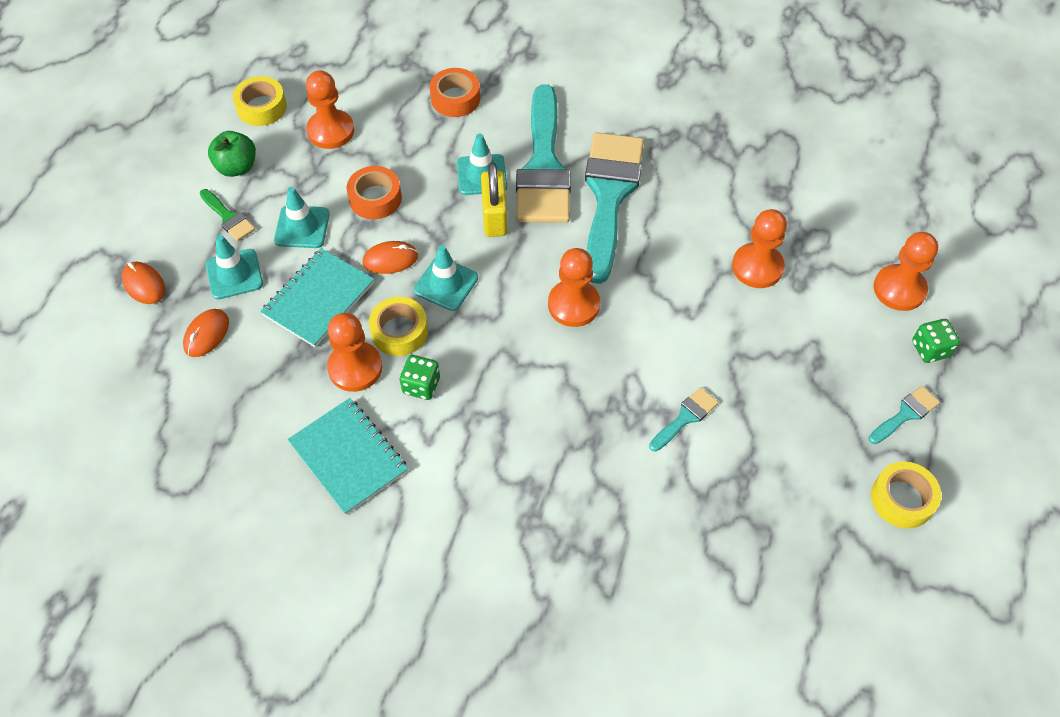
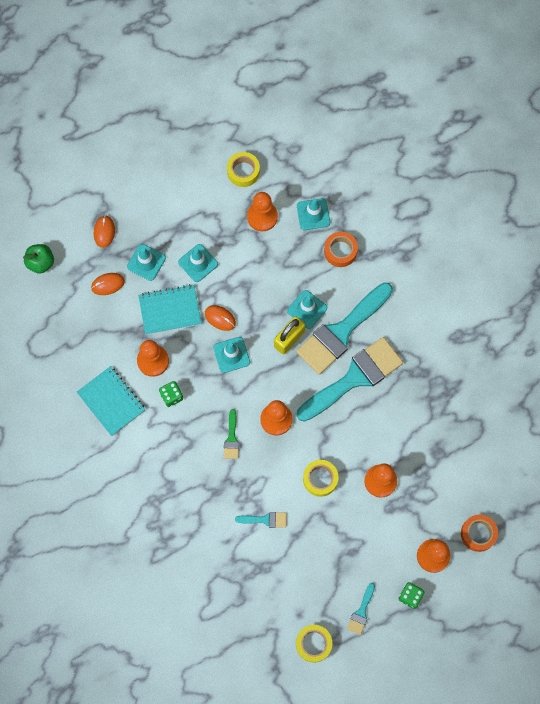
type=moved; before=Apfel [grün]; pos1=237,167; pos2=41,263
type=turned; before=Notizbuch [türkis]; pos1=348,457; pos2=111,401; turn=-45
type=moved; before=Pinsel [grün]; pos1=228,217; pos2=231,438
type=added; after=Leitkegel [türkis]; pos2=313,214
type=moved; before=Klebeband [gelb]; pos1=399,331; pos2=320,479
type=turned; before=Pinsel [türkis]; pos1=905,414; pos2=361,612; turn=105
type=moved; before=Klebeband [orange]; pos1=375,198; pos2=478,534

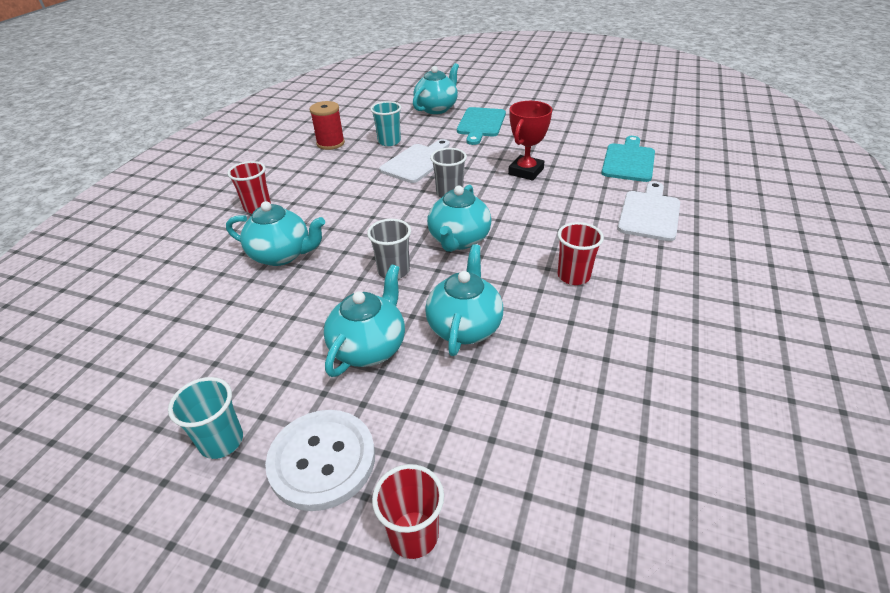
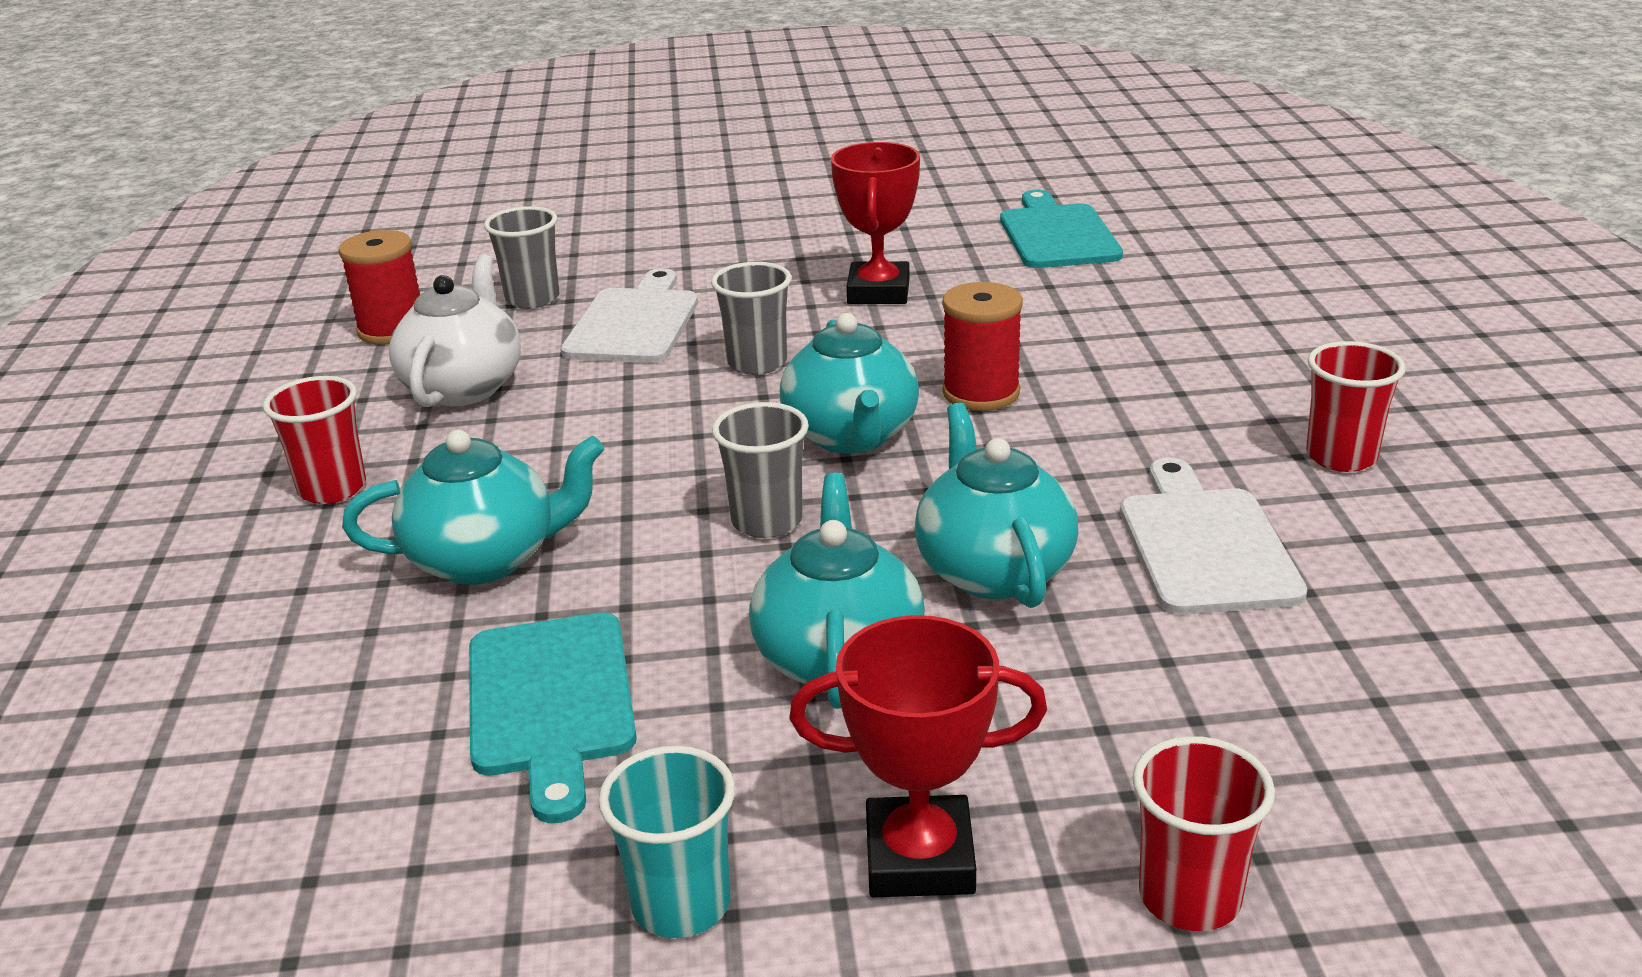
type=added; after=Teekanne [weiß]; pos2=464,387
type=moved; before=Schneidebrett [türkis]; pos1=480,124; pos2=550,702
type=recoloured; before=Becher [türkis]; after=Becher [grau]; pos1=389,141; pos2=532,299
type=replaced; before=Knopf [weiß]; after=Pokal [rot]; pos1=322,460; pos2=919,858
type=added; after=Garnrolle [rot]; pos2=981,393
type=moved; before=Schneidebrett [weiß]; pos1=649,213; pos2=1205,545
type=moved; before=Becher [rot]; pos1=573,276; pos2=1341,457
type=removed; before=Teekanne [türkis]; pos1=437,108

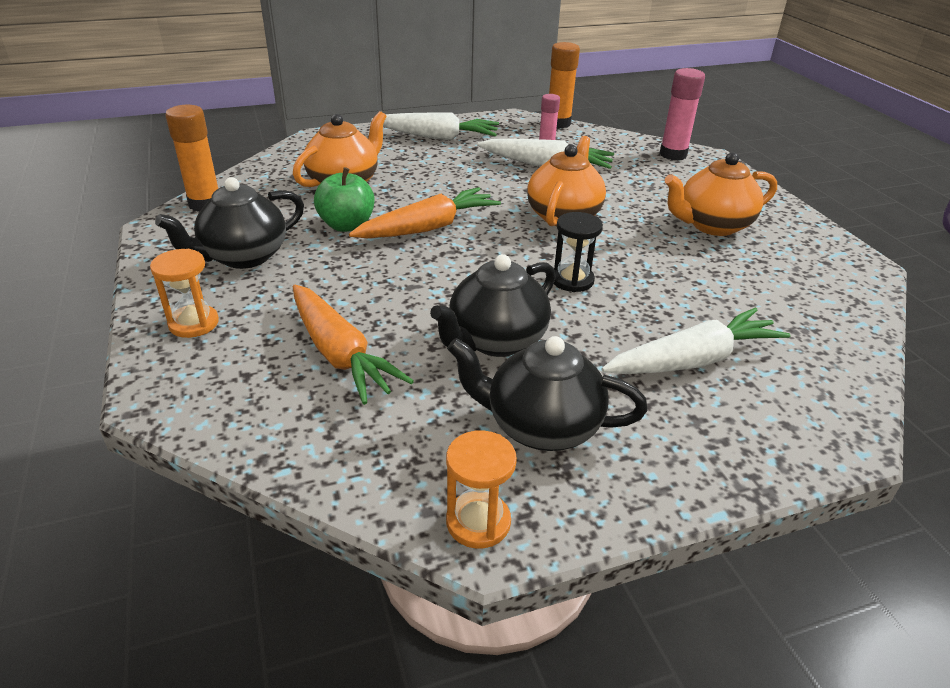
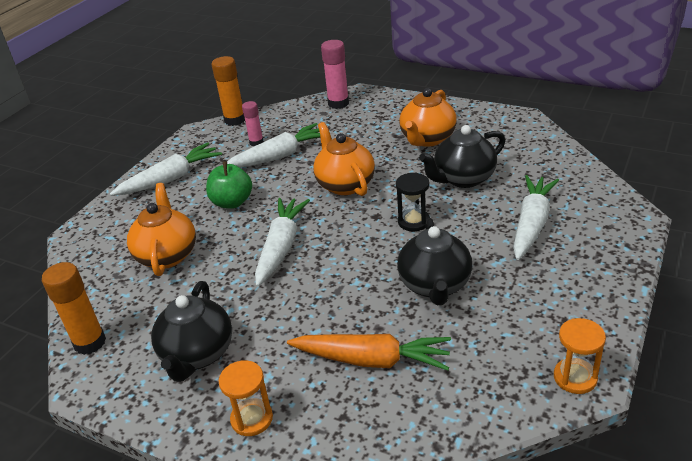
type=moved; before=Apfel [grün]; pos1=347,225; pos2=232,202
type=recoloured; before=Karotte [orange]; after=Karotte [weiß]; pos1=428,228; pos2=281,247
type=moved; before=Teekanne [schwarz]; pos1=541,426; pos2=463,178

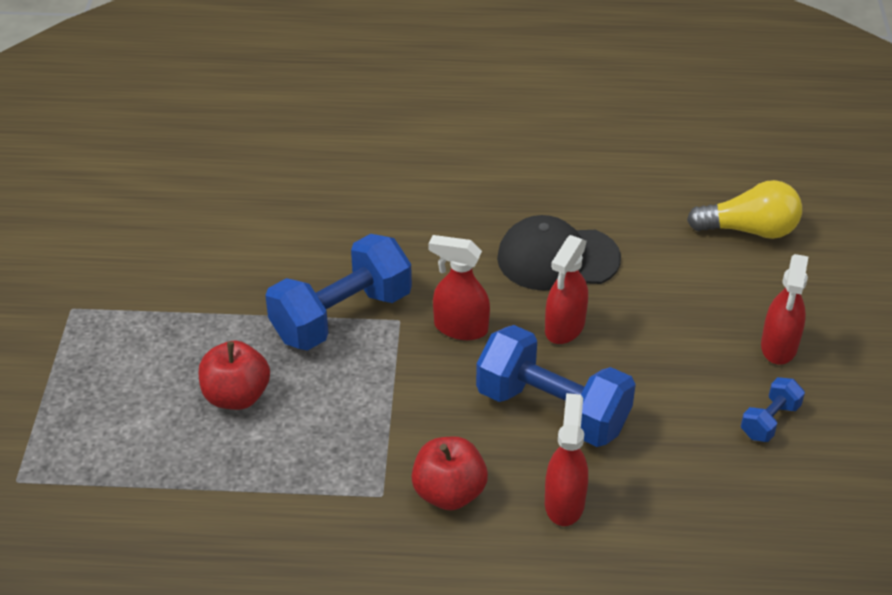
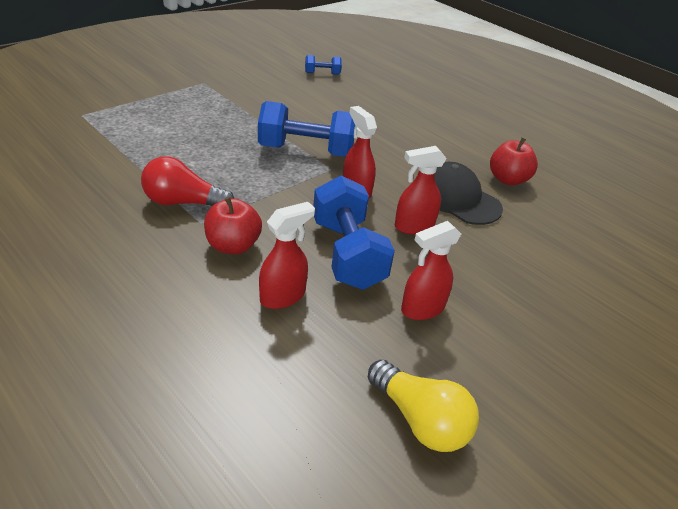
type=added; after=Glühbirne [rot]; pos2=183,202
type=moved; before=Hantel [blau]; pos1=770,421; pos2=322,73
type=moved; before=Glühbirne [gelb]; pos1=749,230; pos2=420,420
type=moved; before=Sprühflasche [rot]; pos1=779,347; pos2=422,309
type=moved; before=Apfel [rot]; pos1=236,396; pos2=507,179

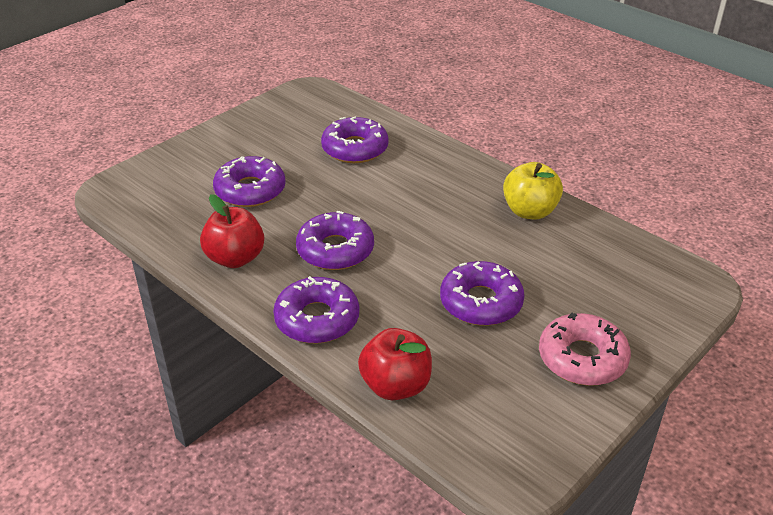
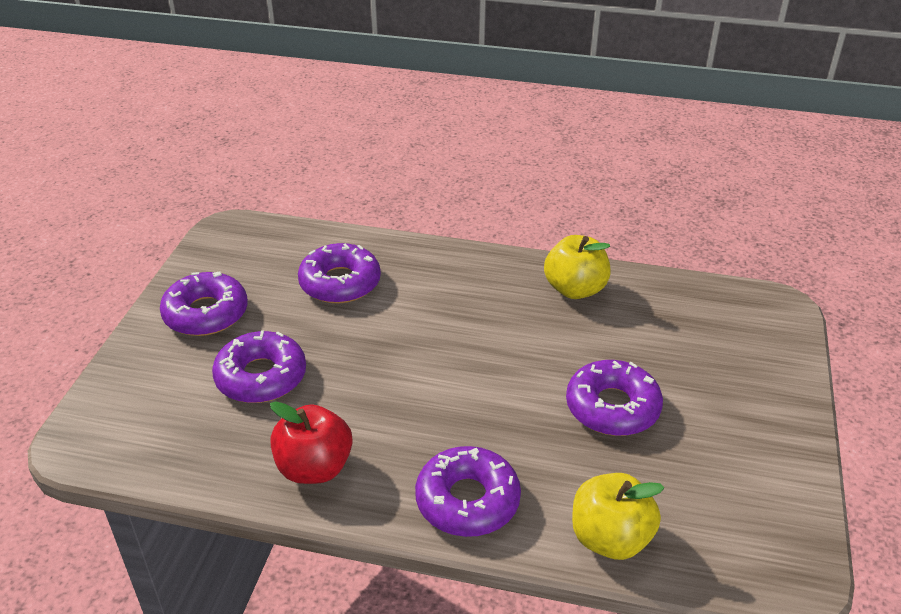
type=moved; before=Donut [lila]; pos1=335,250; pos2=206,313
type=recoloured; before=Apfel [rot]; after=Apfel [gelb]; pos1=395,385; pos2=610,538
type=removed; before=Donut [rosa]; pos1=582,358

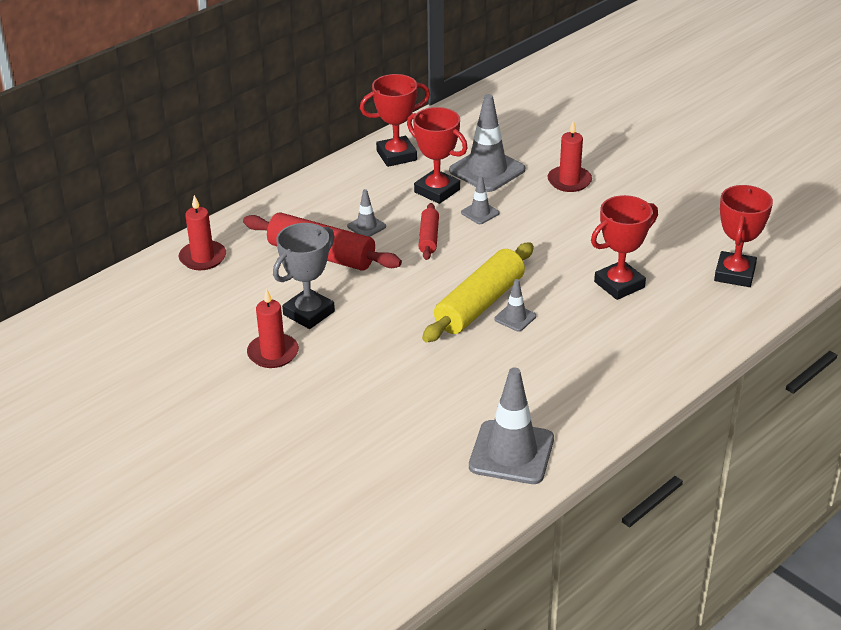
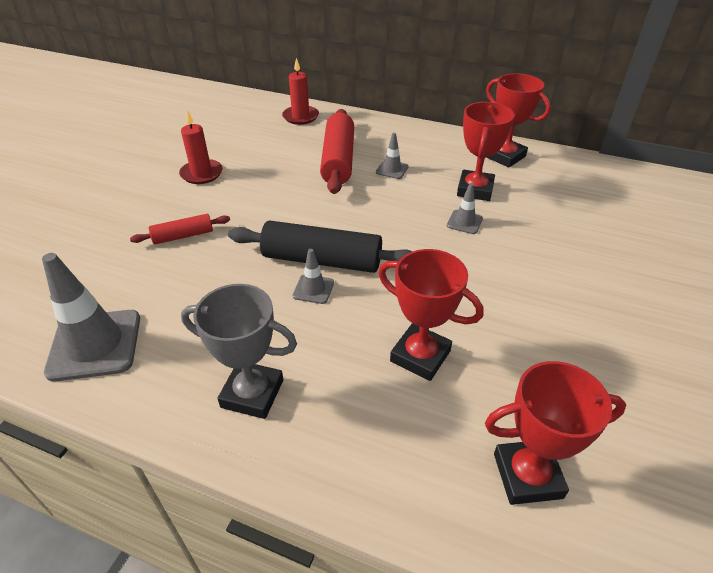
type=moved; before=Nudelholz [rot]; pos1=429,238; pos2=183,236
type=moved; before=Pokal [grau]; pos1=308,313; pos2=252,393
type=recoloured; before=Nudelholz [gelb]; after=Nudelholz [schwarz]; pos1=479,304; pos2=322,260
type=removed; before=Leitkegel [grau]; pos1=487,170
type=removed; before=Kerze [rot]; pos1=569,181

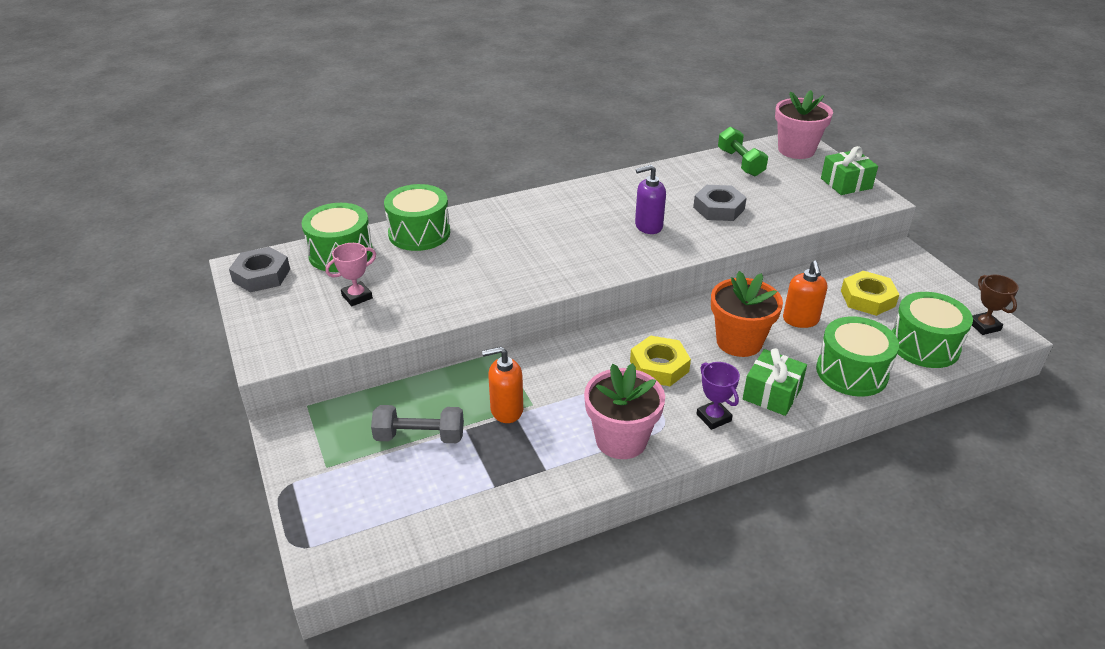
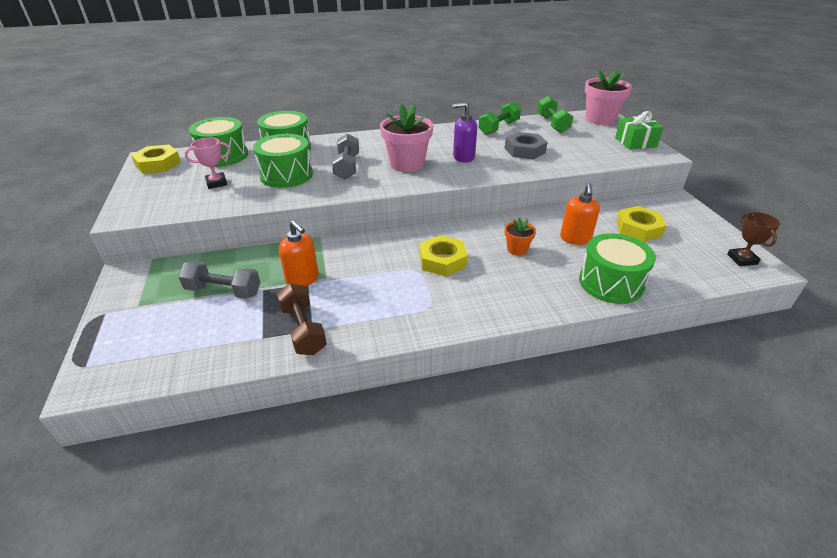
type=recoloured; before=Sechskantmutter [grau]; after=Sechskantmutter [gelb]; pos1=261,275; pos2=158,164
type=moved; before=Trommel [grün]; pos1=924,345; pos2=286,175
type=added; after=Hantel [braun]; pos2=303,330
type=turned; before=Seifenspender [orange]; pos1=506,410; pos2=302,279; turn=-135
type=added; after=Hantel [grau]; pos2=347,167
type=moved; before=Blumentopf [rosa]; pos1=621,440; pos2=407,164
type=added; after=Hantel [grün]; pos2=498,128
type=resized; before=Blumentopf [orange]; pos1=739,342; pos2=517,249; scale=0.52
type=removed; before=Pokal [lila]; pos1=713,417
type=removed; before=Geschenk [grün]; pos1=772,393

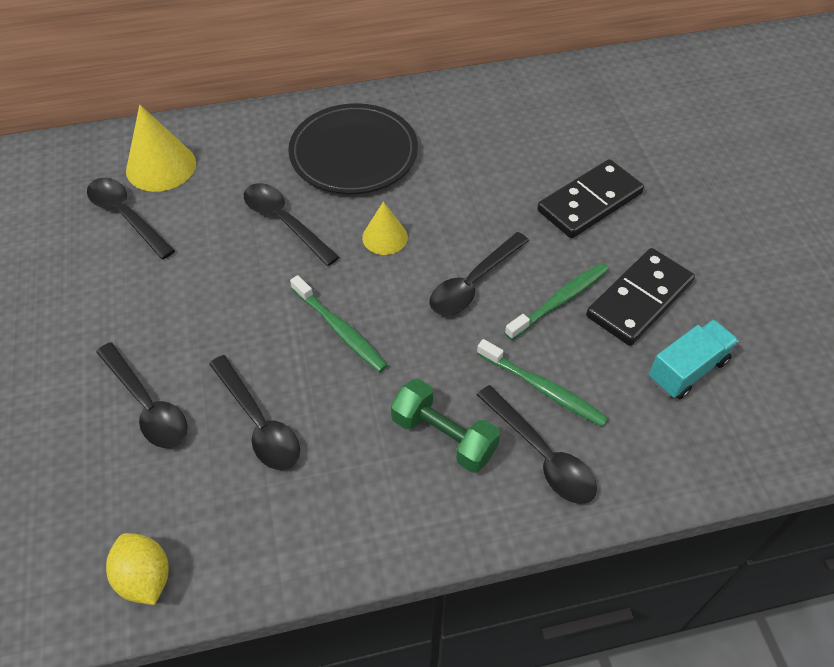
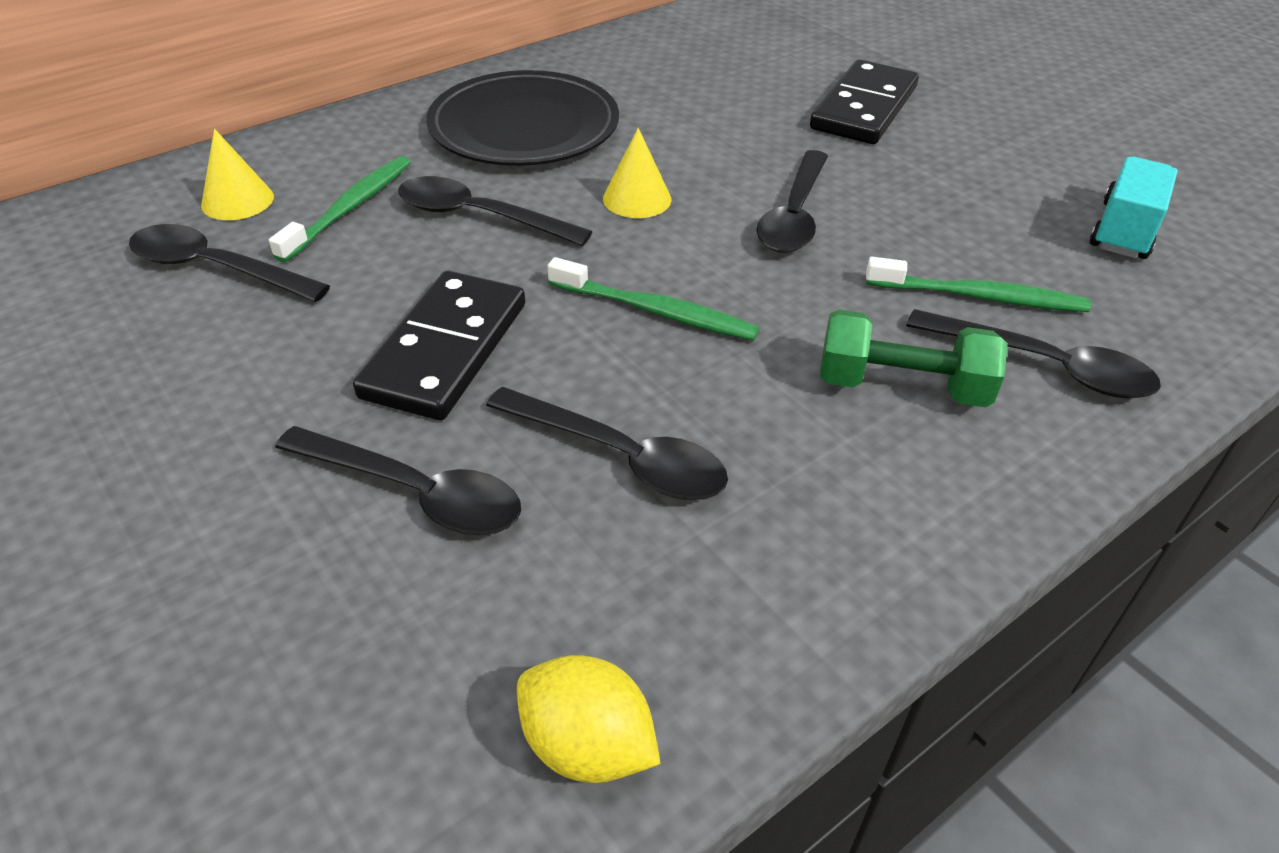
type=resized; before=Kegel [gelb]; pos1=161,166; pos2=237,200; scale=0.62
type=moved; before=Zahnbürste [grün]; pos1=559,301; pos2=350,208
type=moved; before=Dominostein [schwarz]; pos1=639,299; pos2=446,350

